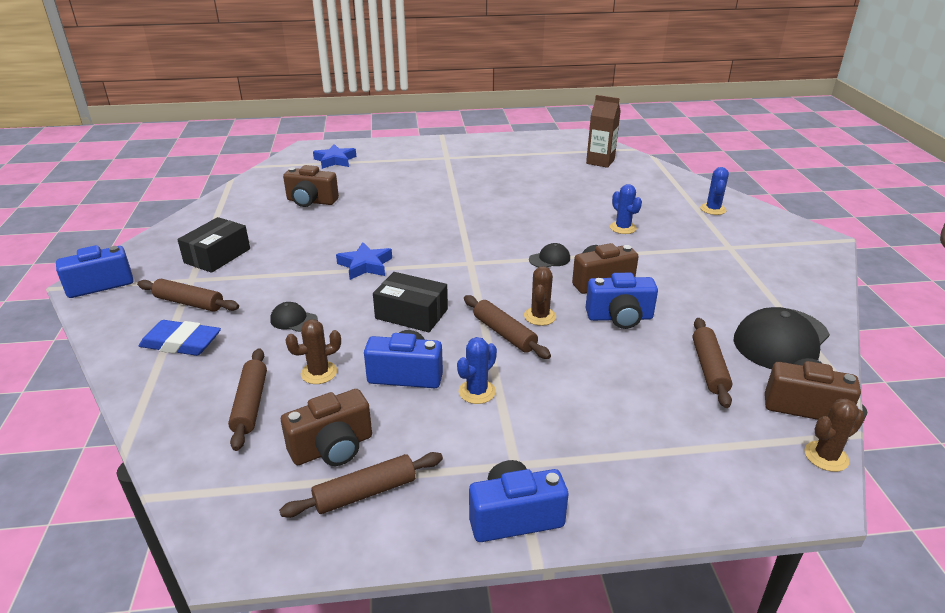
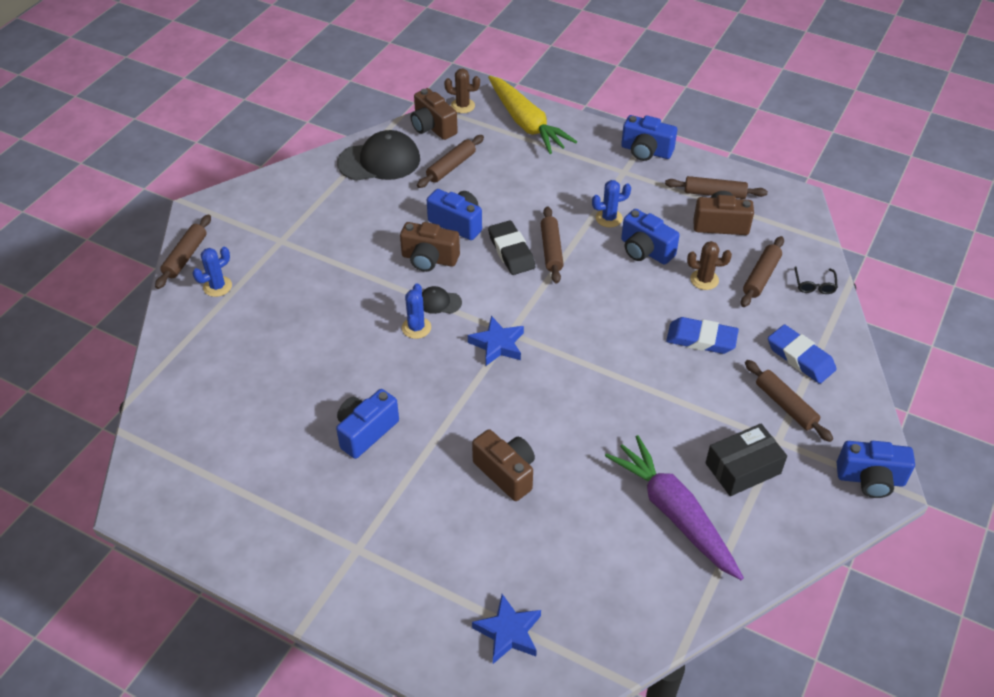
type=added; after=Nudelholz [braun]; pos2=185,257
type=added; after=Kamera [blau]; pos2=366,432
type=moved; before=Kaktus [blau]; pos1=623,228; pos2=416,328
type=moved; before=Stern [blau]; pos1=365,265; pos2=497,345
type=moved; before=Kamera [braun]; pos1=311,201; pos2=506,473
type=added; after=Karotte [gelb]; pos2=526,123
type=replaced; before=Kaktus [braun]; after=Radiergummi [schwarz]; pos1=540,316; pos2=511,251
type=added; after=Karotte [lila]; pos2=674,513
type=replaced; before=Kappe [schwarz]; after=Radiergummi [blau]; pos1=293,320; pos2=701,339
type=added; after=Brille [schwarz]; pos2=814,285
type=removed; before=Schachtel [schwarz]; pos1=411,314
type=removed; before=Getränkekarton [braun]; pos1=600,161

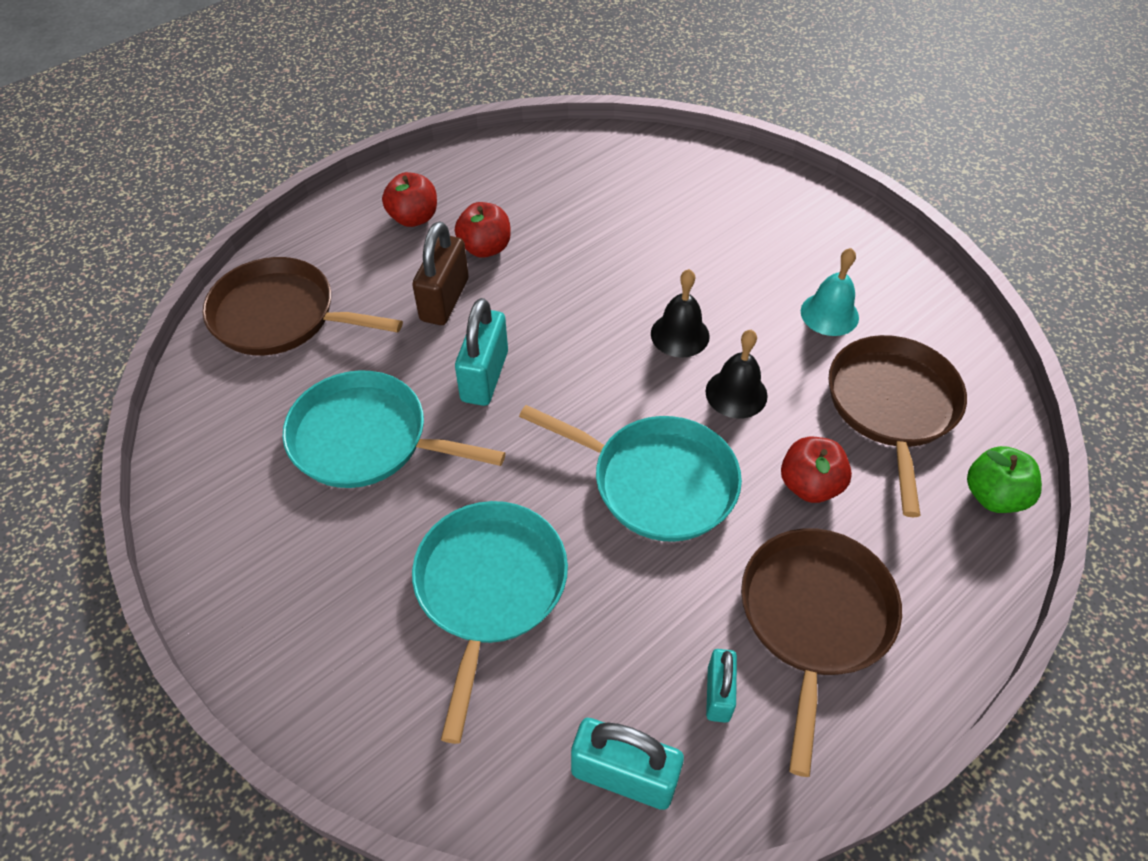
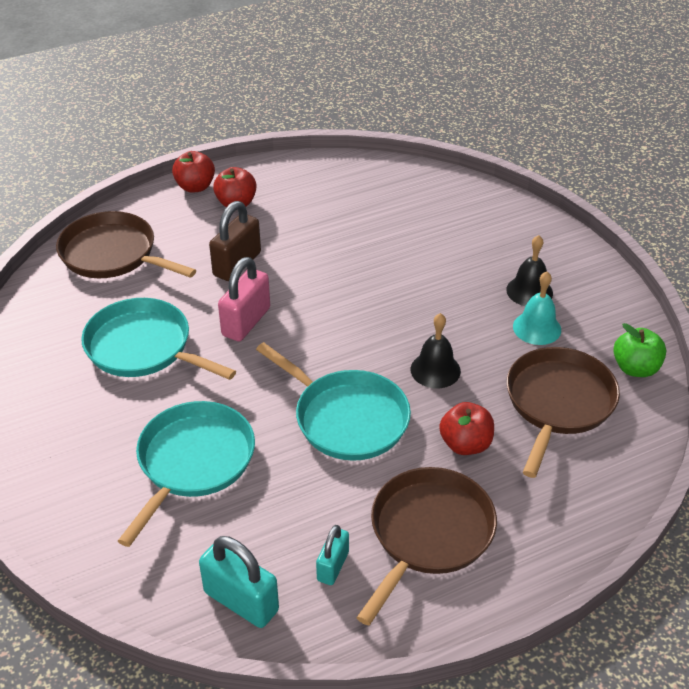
type=moved; before=Apfel [rot]; pos1=485,248; pos2=195,187
type=recoloured; before=Vorhängeschloss [türkis]; after=Vorhängeschloss [rosa]; pos1=484,376; pos2=246,322
type=moved; before=Glocke [schwarz]; pos1=680,335; pos2=529,291
type=moved; before=Apfel [grün]; pos1=993,496; pos2=635,368

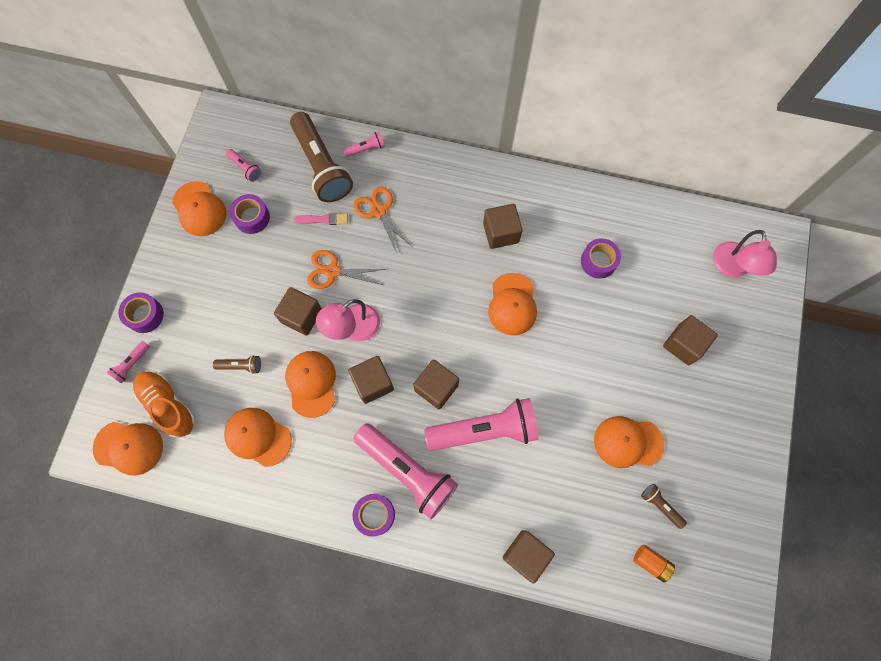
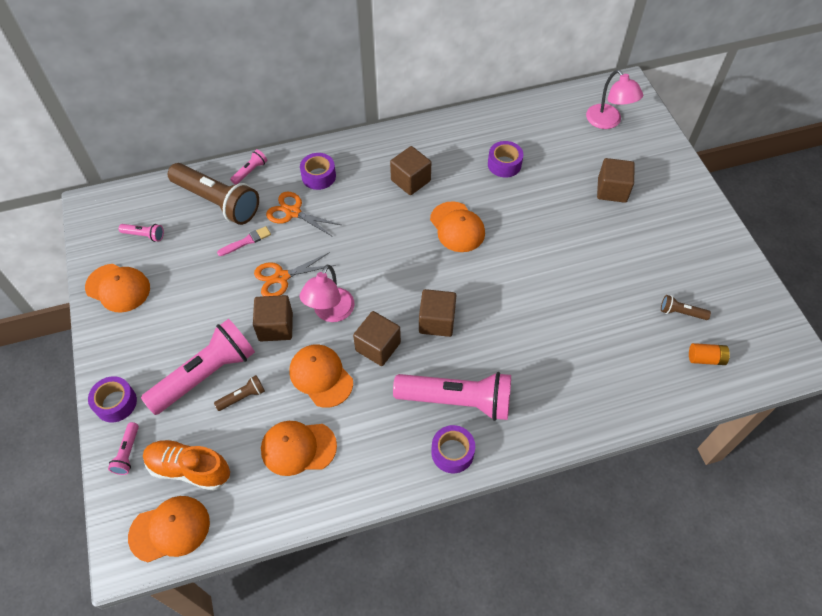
type=moved; before=Taschenlampe [rosa]; pos1=484,430; pos2=205,375
type=moved; before=Klebeband [lila]; pos1=252,217; pos2=318,176
type=removed; before=Kubus [braun]; pos1=525,555
type=removed; before=Kappe [orange]; pos1=628,442

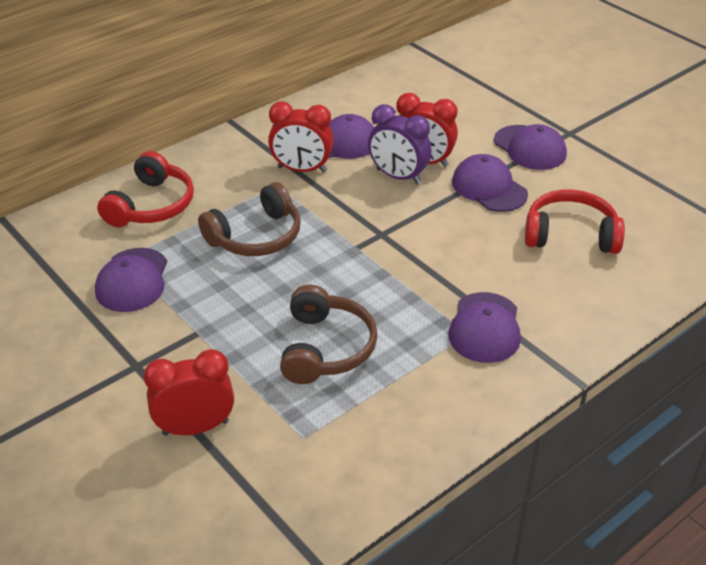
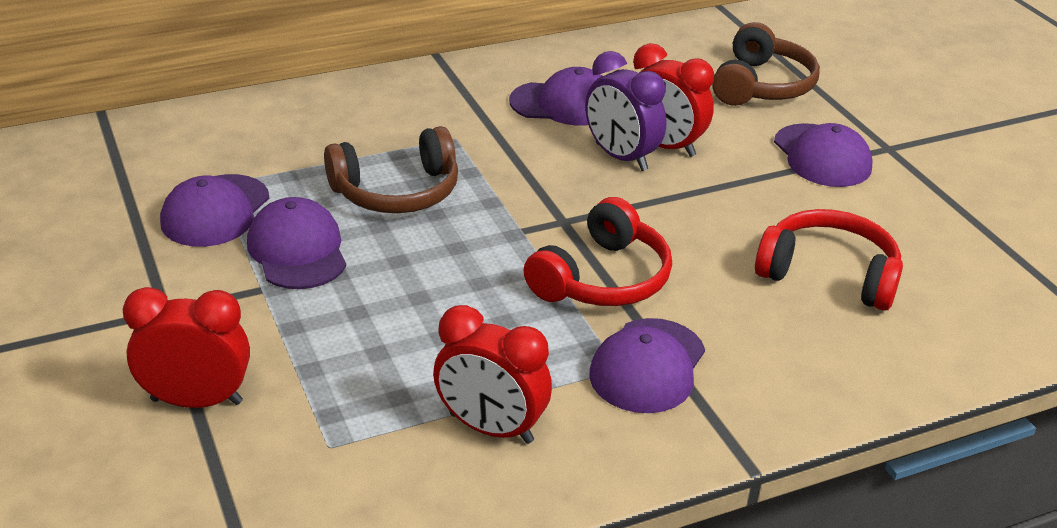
type=moved; before=Kappe [lila]; pos1=489,188; pos2=297,250
type=moved; before=Wecker [rot]; pos1=302,169; pos2=491,428
type=moved; before=Kopfhörer [rot]; pos1=151,205; pos2=602,278
type=moved; before=Kopfhörer [braun]; pos1=325,348; pos2=761,85

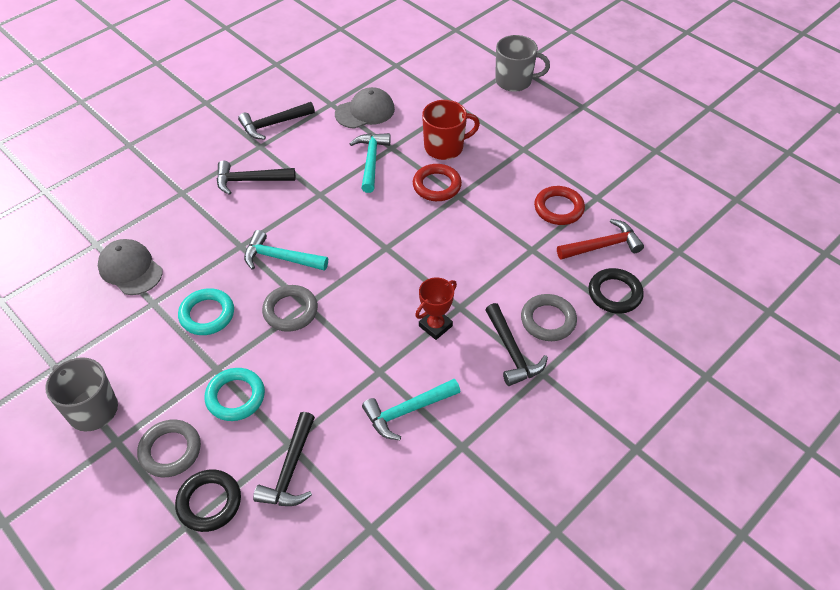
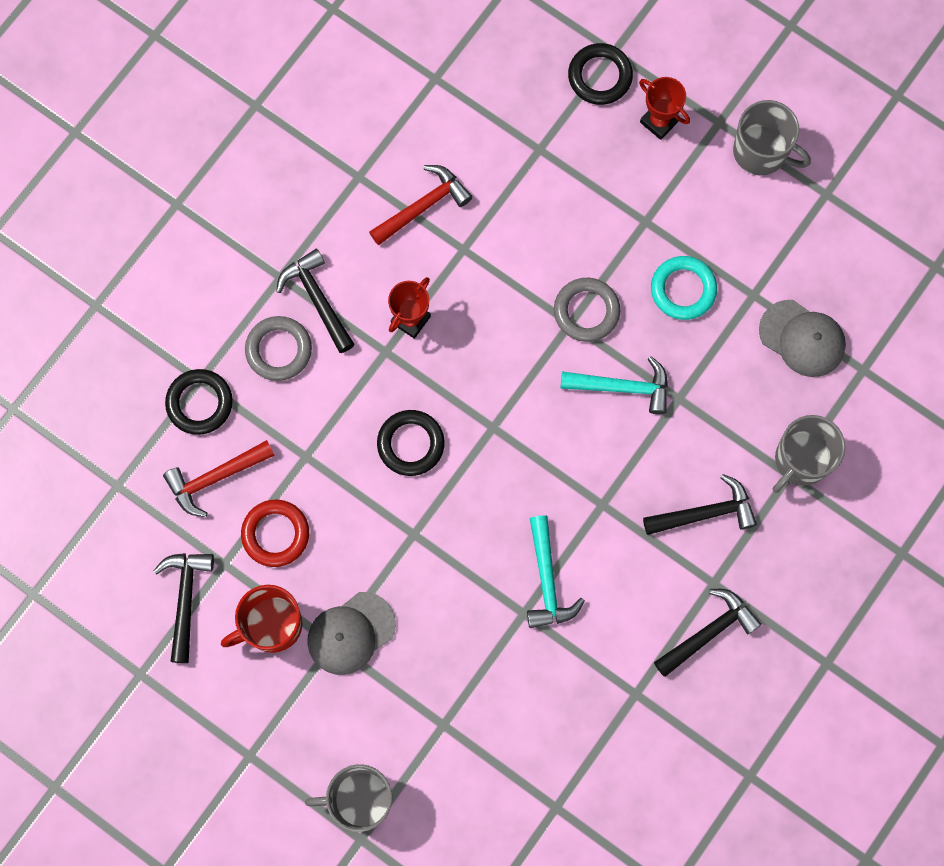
type=moved; before=Hammer [schwarz]; pos1=290,470; pos2=186,599
type=moved; before=Tasse [rot]; pos1=445,147; pos2=272,625
type=moved; before=Kappe [grau]; pos1=365,111; pos2=351,633
type=recoloured; before=Hammer [türkis]; after=Hammer [rot]; pos1=407,411; pos2=423,206
type=added; after=Ring [schwarz]; pos2=410,444
type=replaced; before=Ring [grau]; after=Pokal [rot]; pos1=170,450; pos2=659,121
type=added; after=Tasse [grau]; pos2=801,460
type=removed; before=Ring [türkis]; pos1=235,397
type=removed; before=Ring [rot]; pos1=437,185

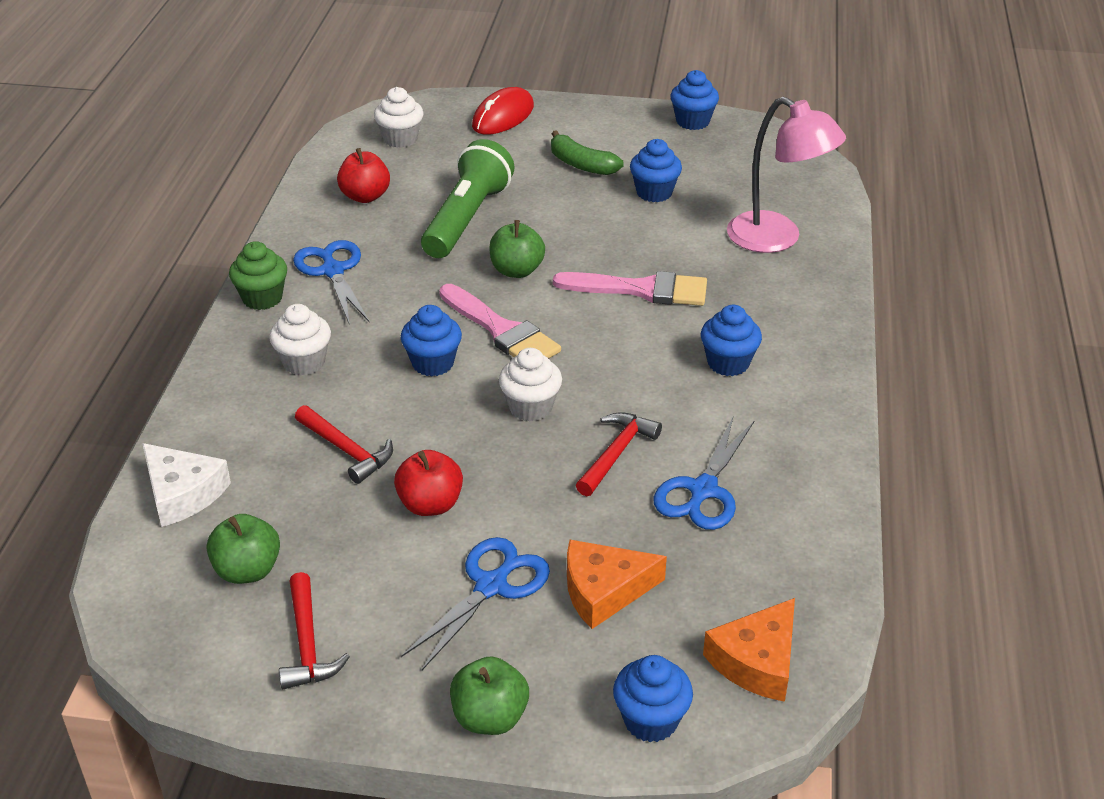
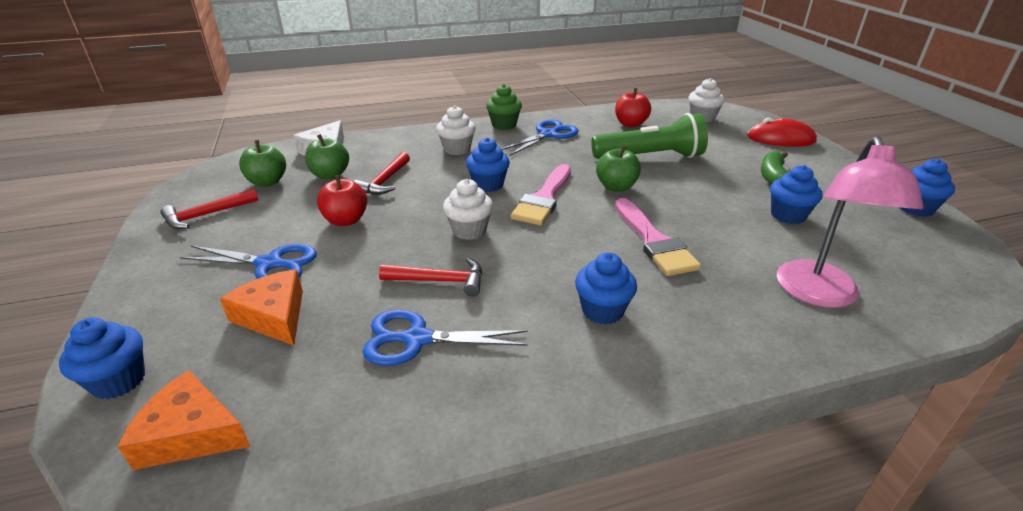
type=moved; before=Apfel [grün]; pos1=490,717; pos2=330,175

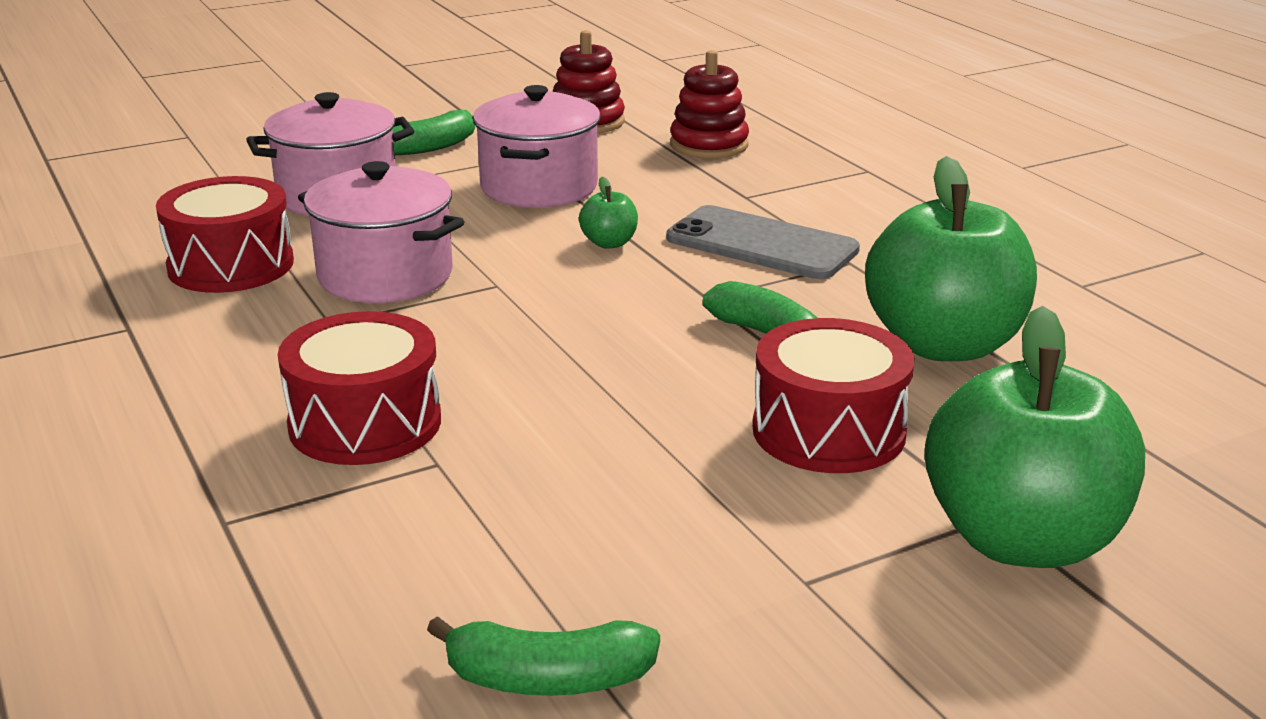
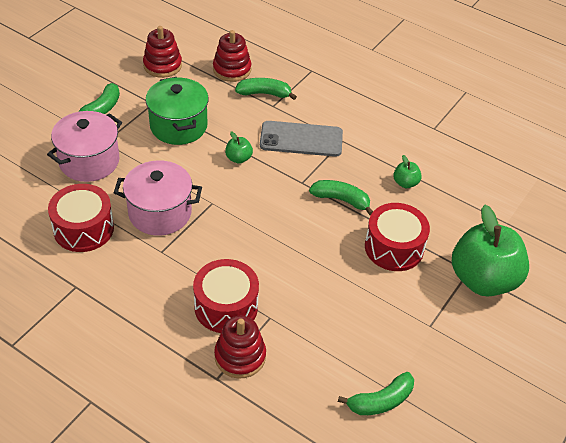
type=recoloured; before=Kochtopf [rosa]; after=Kochtopf [grün]; pos1=539,187; pos2=178,126
type=added; after=Stapelspielzeug [rot]; pos2=240,356
type=added; after=Banane [grün]; pos2=264,94
type=resized; before=Apfel [grün]; pos1=944,345; pos2=405,183; scale=0.41

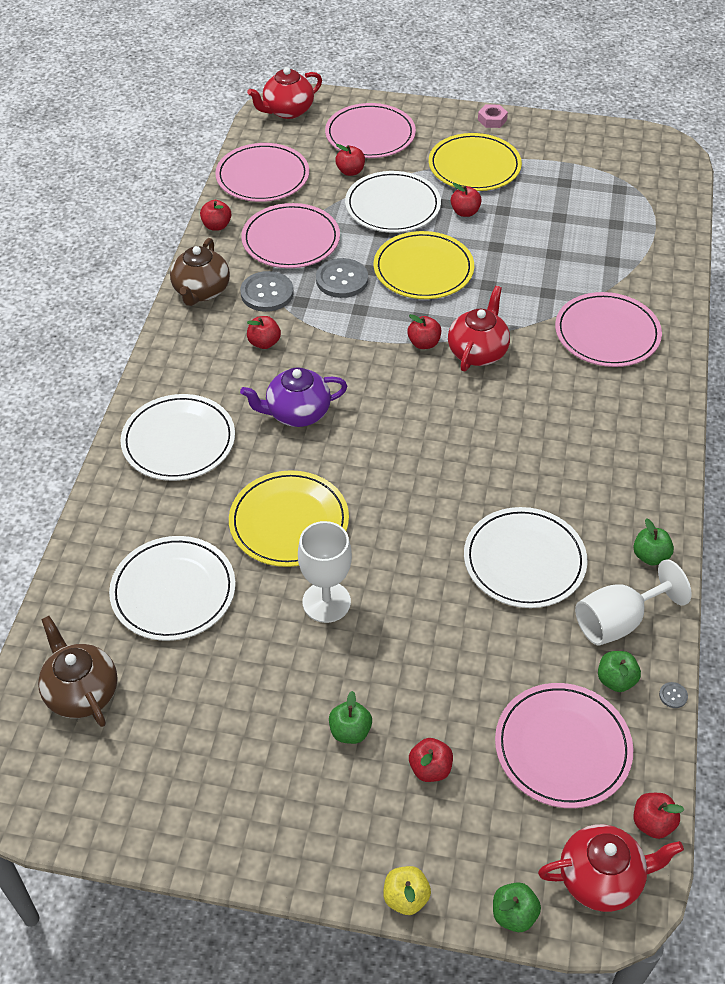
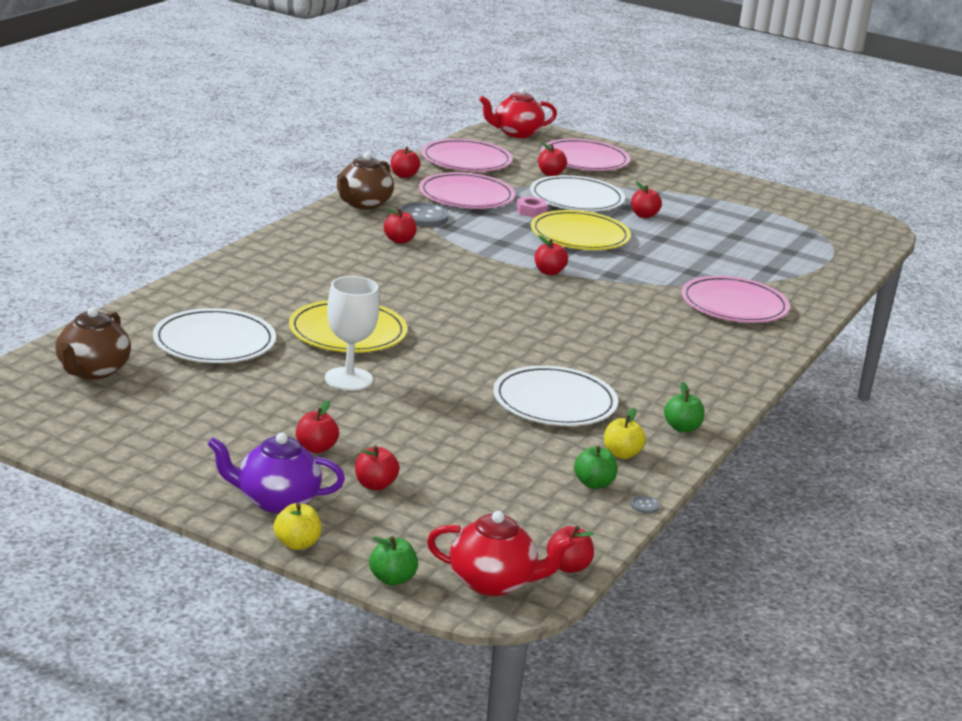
type=turned; before=Teekanne [braun]; pos1=81,692; pos2=92,371; turn=-150
type=moved; before=Teekanne [lila]; pos1=297,413; pos2=276,501
type=recoloured; before=Apfel [grün]; after=Apfel [rot]; pos1=350,731; pos2=316,448
type=moved; before=Sechskantmutter [rosa]; pos1=492,120; pos2=531,211
type=replaced; before=Kelch [weiß]; after=Apfel [gelb]; pos1=618,621; pos2=621,454
type=removed; before=Teller [weiß]; pos1=178,441
type=removed; before=Knopf [grau]; pos1=342,280
type=removed; before=Teller [gelb]; pos1=474,166
type=removed; before=Teekanne [rot]; pos1=478,352
type=removed; before=Teller [rosa]; pos1=562,747

